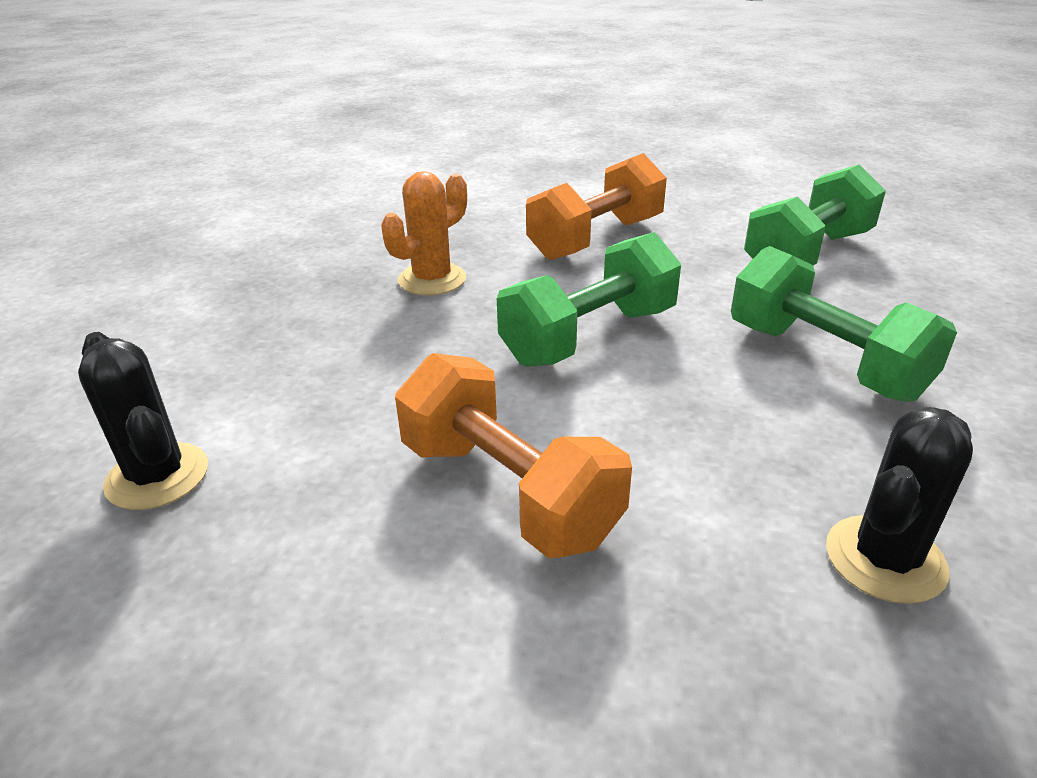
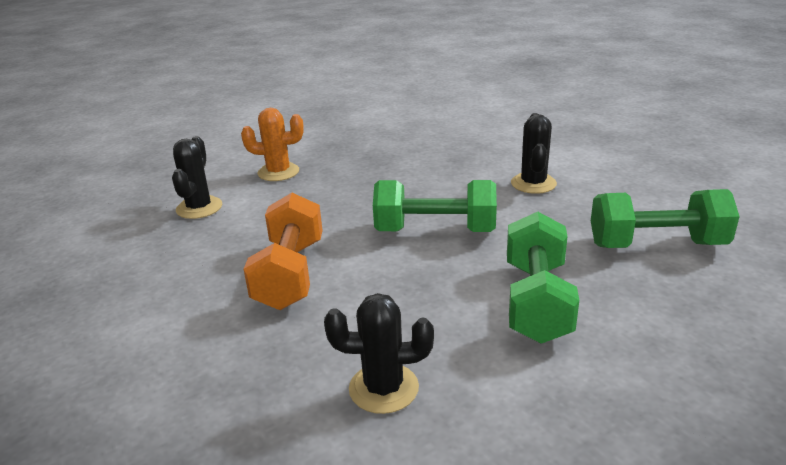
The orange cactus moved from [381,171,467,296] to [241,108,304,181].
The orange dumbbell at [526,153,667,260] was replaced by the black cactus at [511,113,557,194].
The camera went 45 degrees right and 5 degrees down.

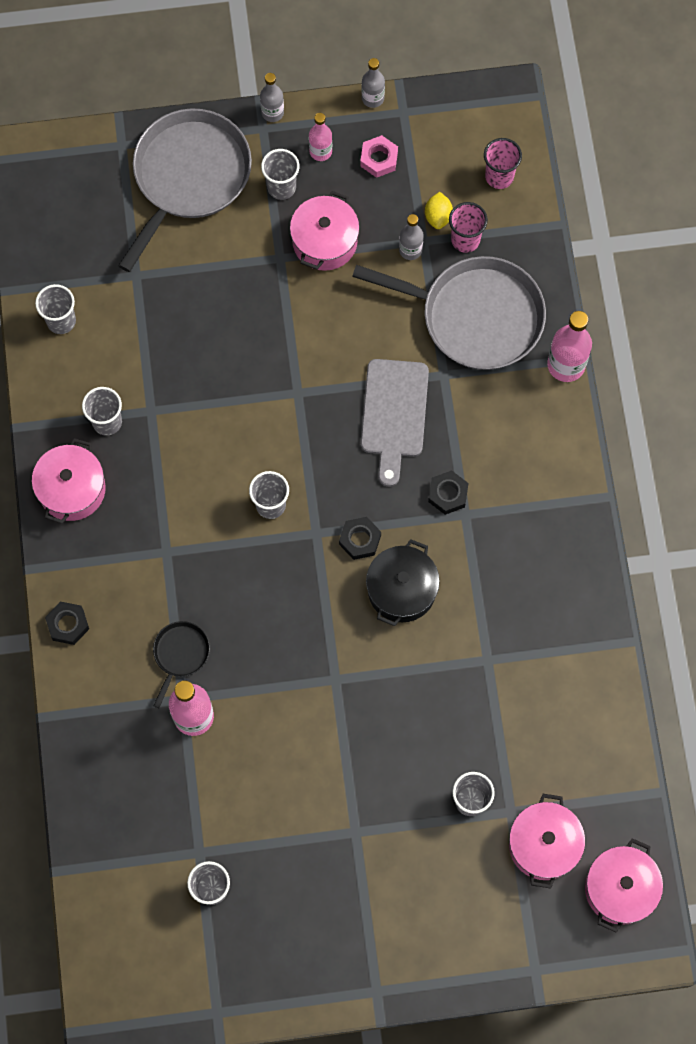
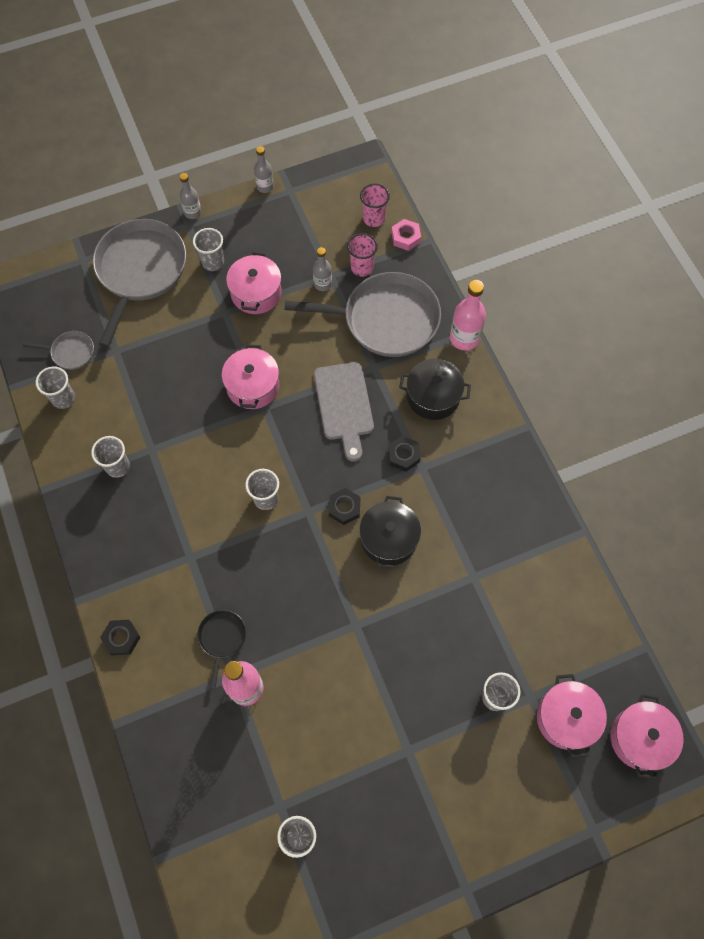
The pink bottle at [309,113,332,161] disappeared.
The yellow lemon at [425,192,453,229] disappeared.
The grey pan at [23,331,94,370] appeared.
The black pot at [399,359,471,420] appeared.
The pink pot moved from [32,438,106,524] to [222,345,279,409].
The pink nut moved from [360,135,398,178] to [391,219,421,251].
The camera went 15 degrees left and 5 degrees down.

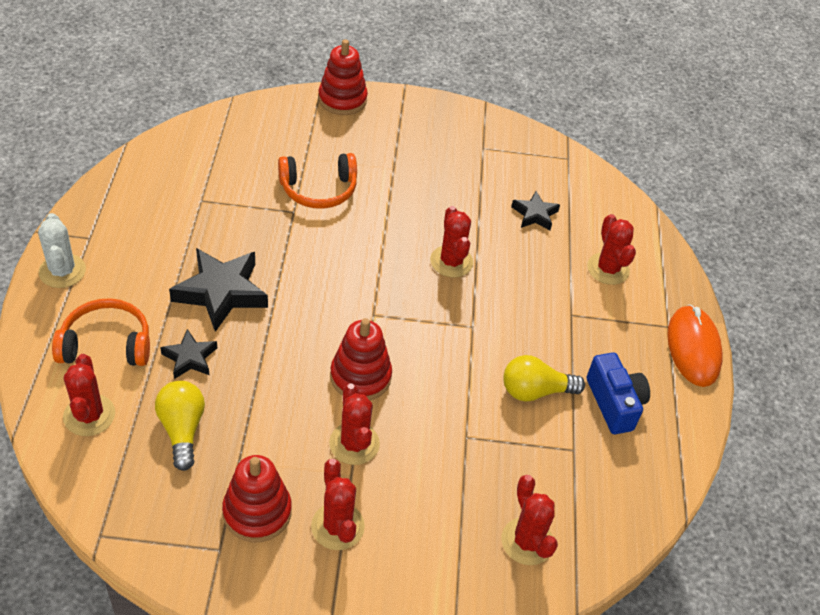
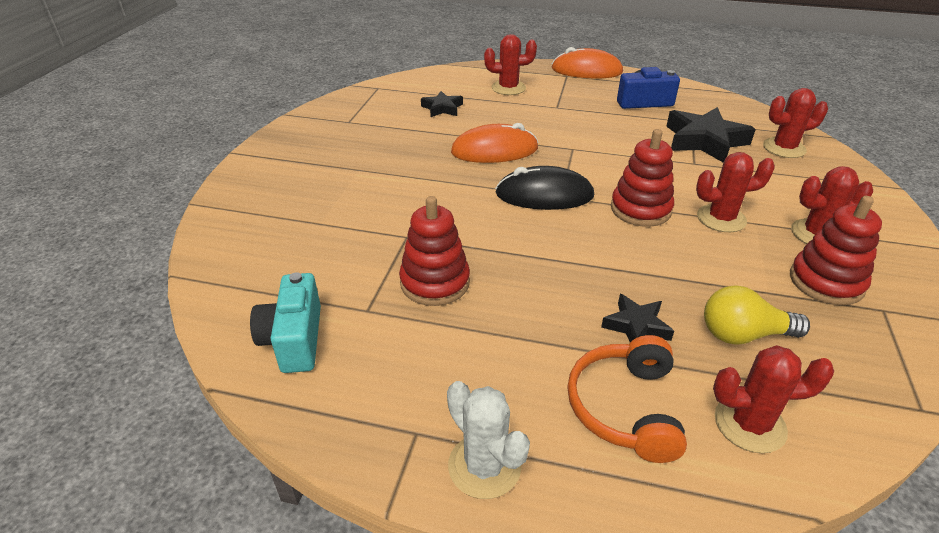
The orange headphones at [278,153,357,209] disappeared.
The yellow light bulb at [503,355,585,402] disappeared.
The turquoise camera at [250,272,321,373] appeared.
The black mouse at [495,166,594,210] appeared.
The black star moved from [169,248,268,332] to [666,107,756,163].
The red stacking toy moved from [318,39,368,115] to [399,196,470,306].
The red cactus at [430,206,473,277] was replaced by the orange mouse at [451,123,538,163].
The white cactus at [38,213,86,288] turned 60 degrees clockwise.
The camera went 75 degrees left and 10 degrees down.

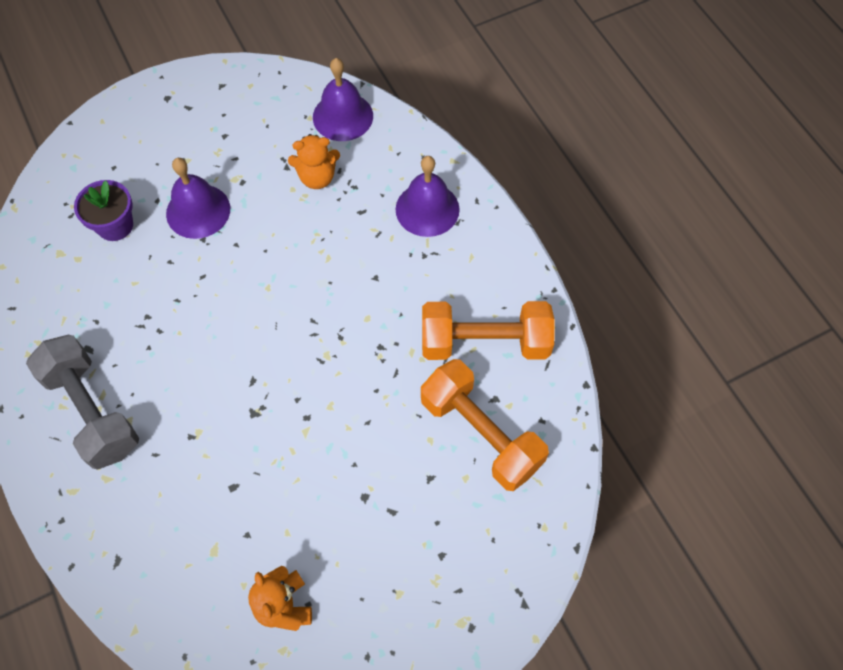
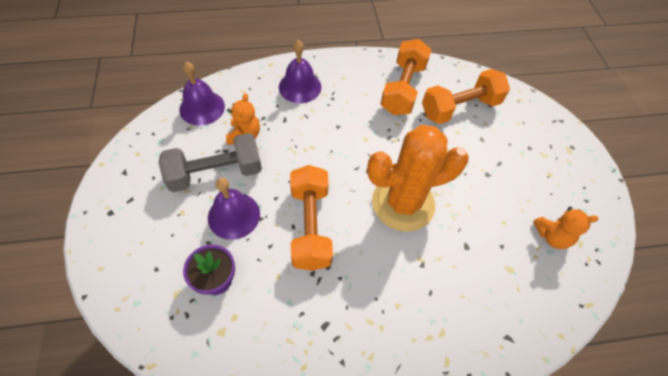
The orange dumbbell at [290,165,333,271] appeared.
The orange cactus at [367,125,469,232] appeared.
The grey dumbbell moved from [26,335,139,470] to [158,133,262,192].
The camera went 75 degrees left and 5 degrees down.

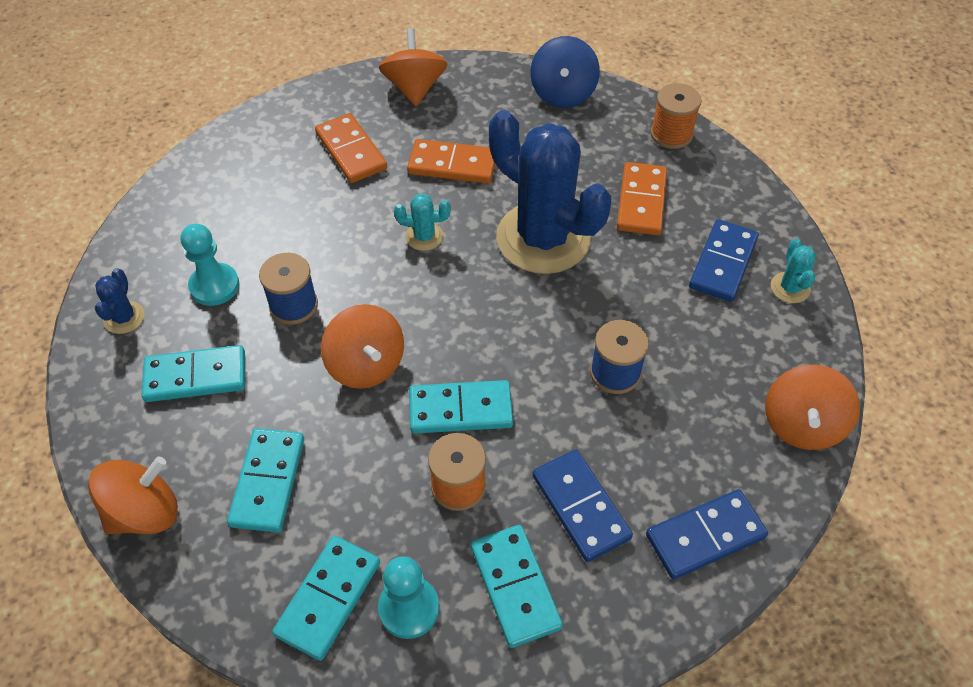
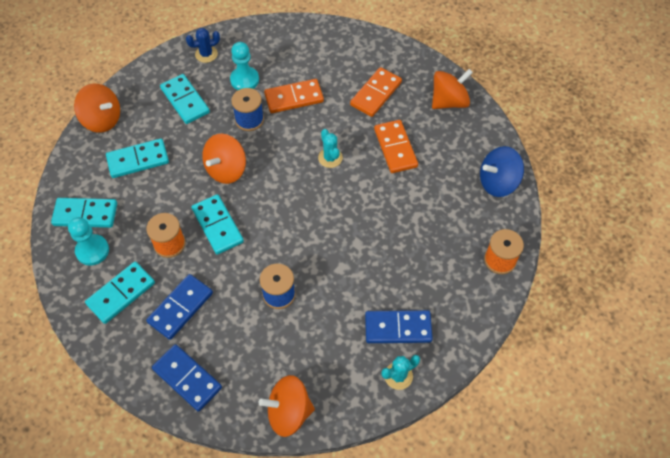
The blue cactus at [489,110,611,274] disappeared.
The orange domino moved from [617,162,667,235] to [264,79,324,113].
The camera went 65 degrees right and 5 degrees up.

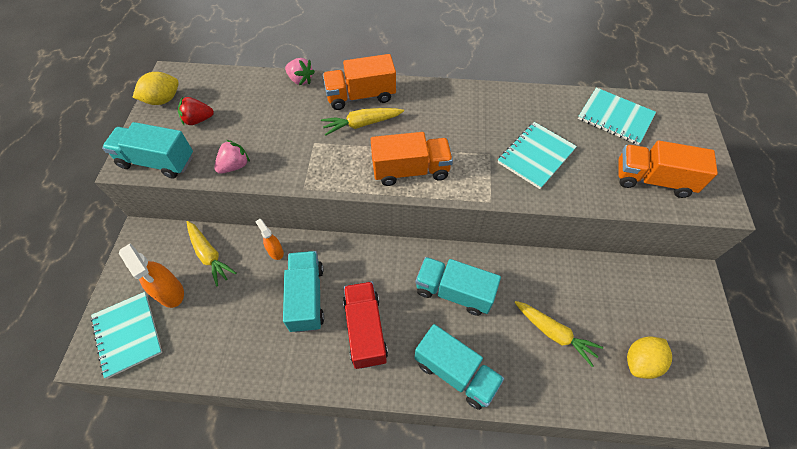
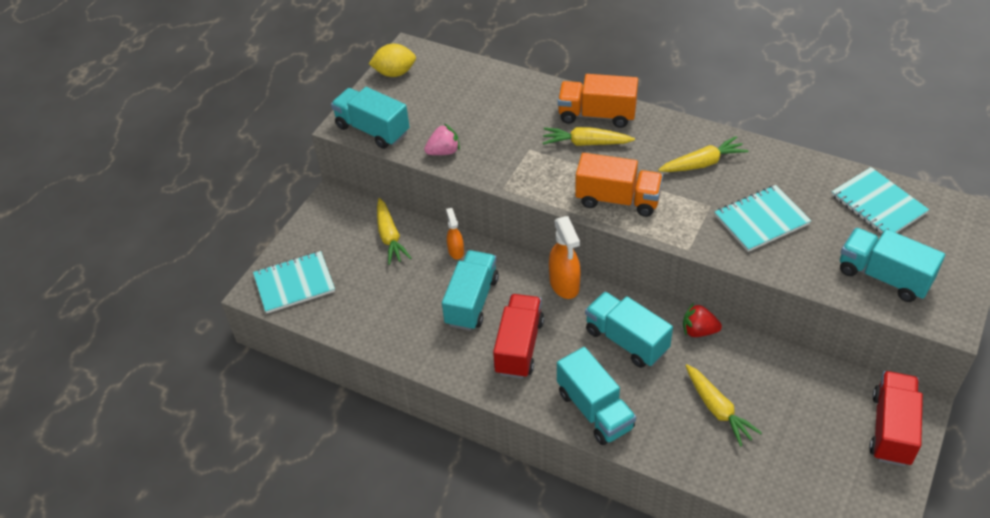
The pink strawberry at [285,58,315,85] disappeared.
The yellow lemon at [627,337,672,379] disappeared.
The yellow carrot at [658,136,748,172] appeared.
The red truck at [869,371,923,466] appeared.
The orange spray bottle moved from [119,243,184,308] to [549,216,581,299].
The red strawberry moved from [178,97,214,125] to [683,303,722,337].
The orange truck at [618,140,718,198] became the turquoise truck at [840,228,945,302].
The turquoise notebook at [91,292,162,379] turned 75 degrees clockwise.
The camera went 25 degrees right and 10 degrees down.

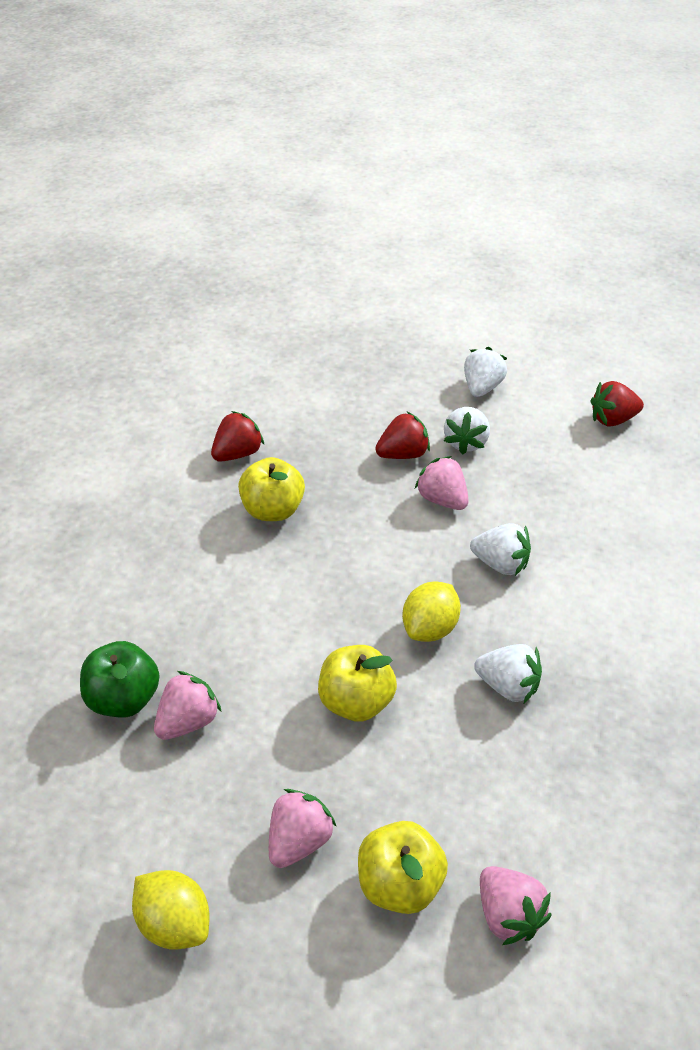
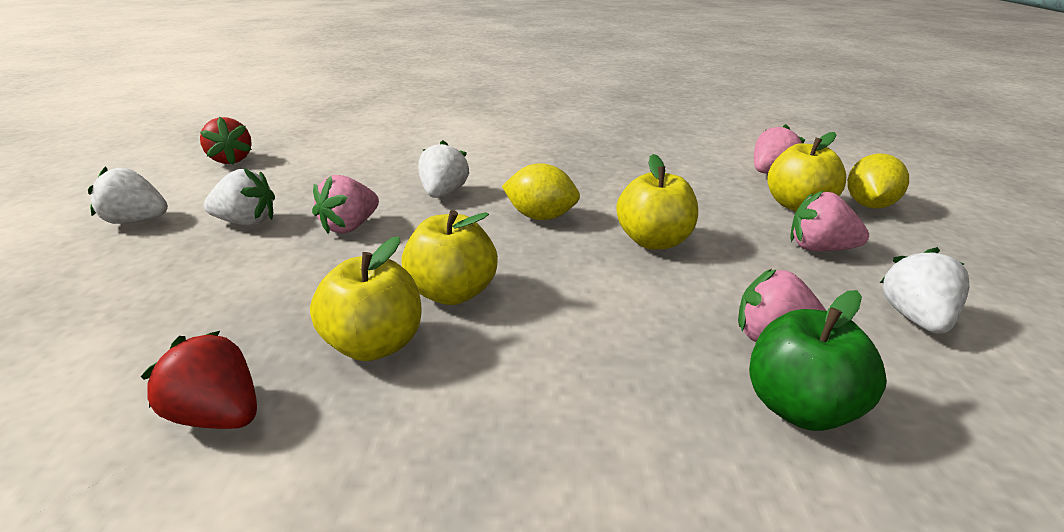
The red strawberry at [375,412,430,459] disappeared.
The yellow apple at [401,210,498,305] appeared.
The yellow lemon moved from [132,870,209,950] to [847,154,909,209].
The white strawberry moved from [474,644,542,703] to [880,247,969,334].
The camera went 105 degrees left and 15 degrees down.

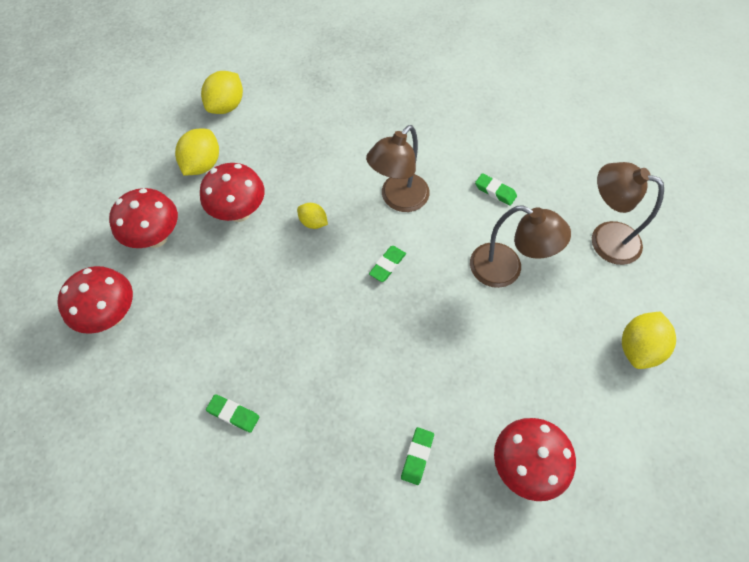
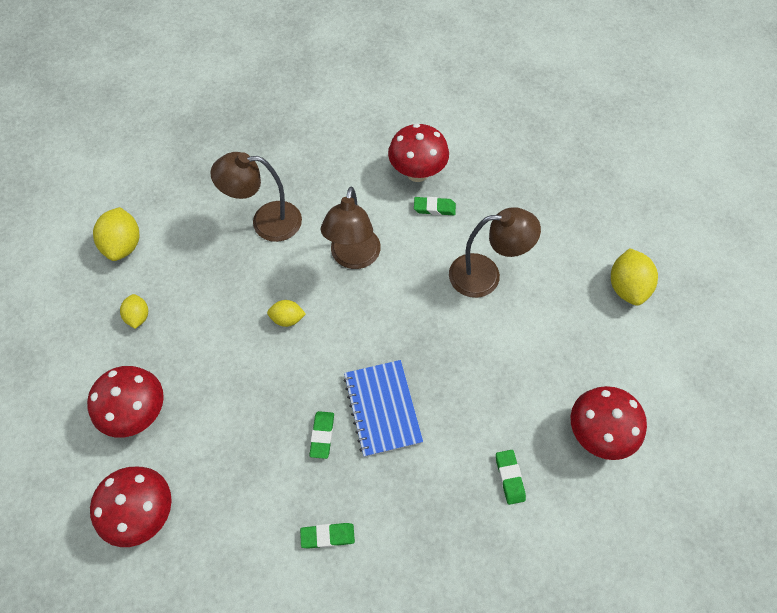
The blue notebook at [343,360,423,457] appeared.
The red mushroom moved from [200,163,265,222] to [388,124,449,182].
The green eraser moved from [369,246,406,282] to [309,411,334,459].
The brown lamp moved from [592,162,664,265] to [211,152,302,242].
The yellow lemon at [175,128,219,175] changed to 0.59 times the size.
The camera went 30 degrees left and 0 degrees up.

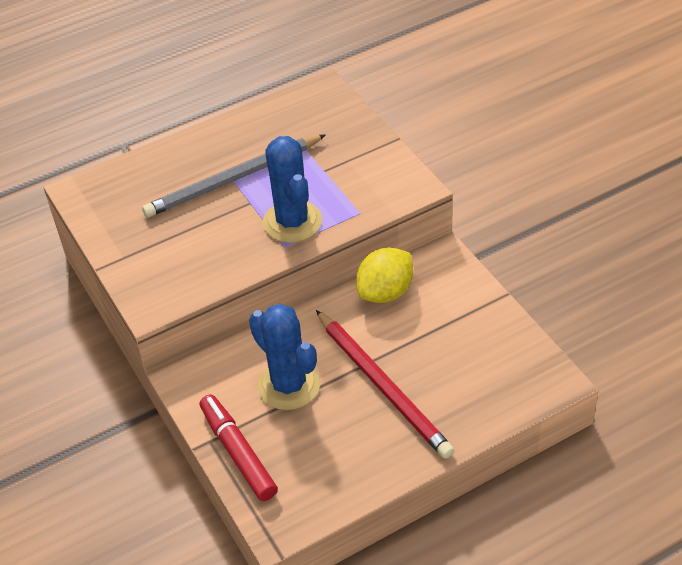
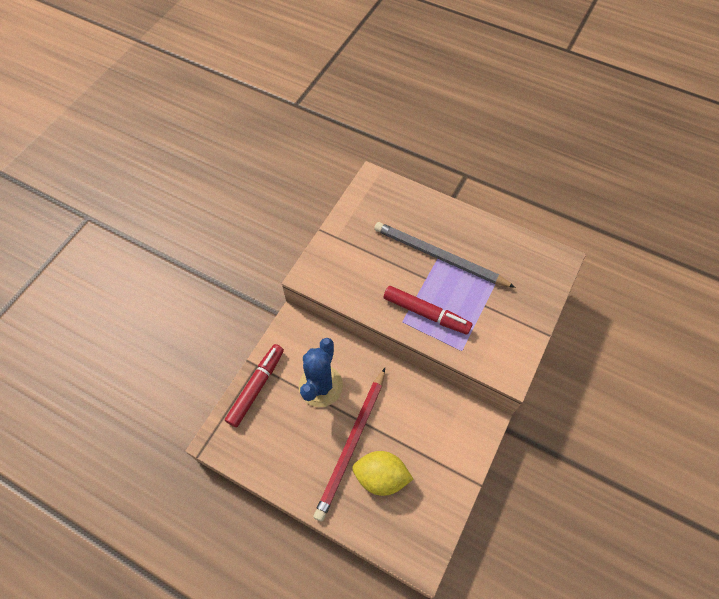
The yellow lemon moved from [356,247,413,303] to [352,451,413,496].
The blue cactus at [263,136,322,243] was replaced by the red marker at [384,286,472,335].
The camera went 55 degrees right and 15 degrees up.

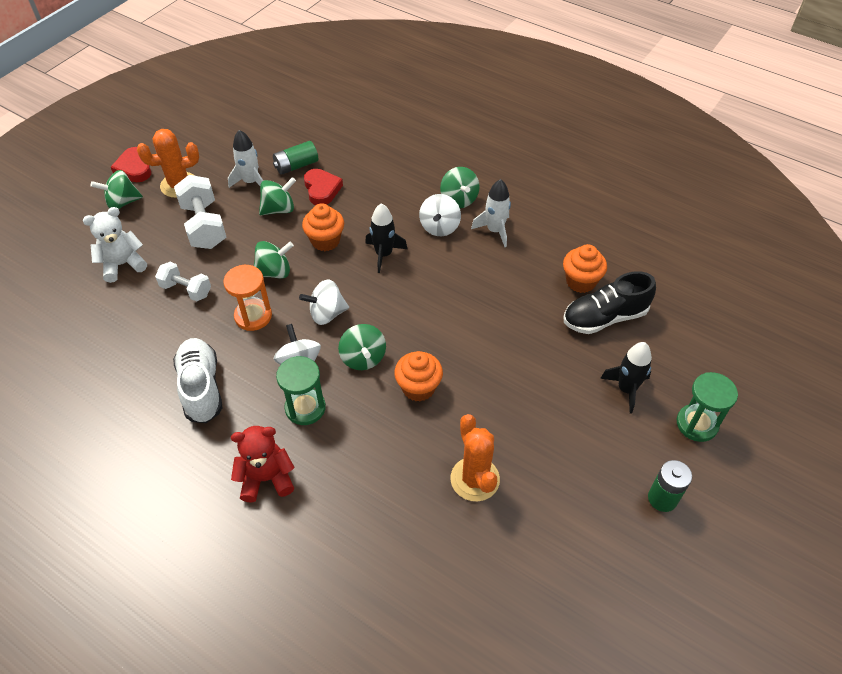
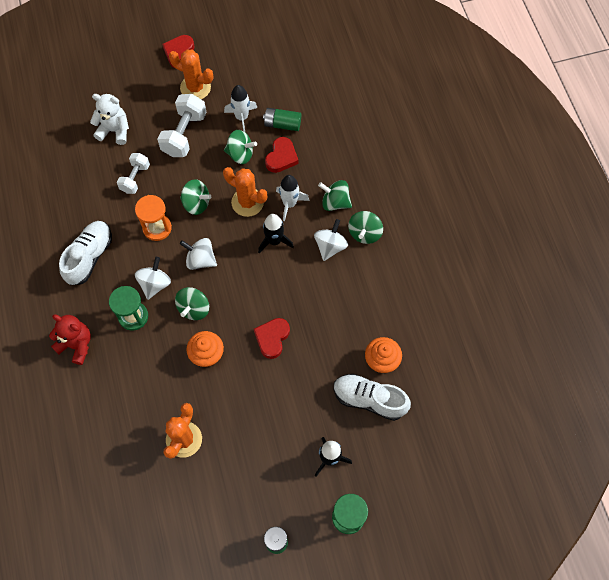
The red heart at [254,318,290,359] appeared.
The green spinning top moved from [91,170,143,209] to [318,180,352,211].
The white rocket moved from [471,179,511,247] to [276,175,309,221].
The orange cupcake at [302,203,344,251] was replaced by the orange cactus at [223,167,267,217].
The black shoe at [564,271,656,334] became the white shoe at [334,374,411,421].
The white dumbbell at [155,262,211,301] turned 45 degrees clockwise.
The white spinning top at [419,194,461,236] turned 150 degrees clockwise.
The camera went 40 degrees right and 15 degrees up.

